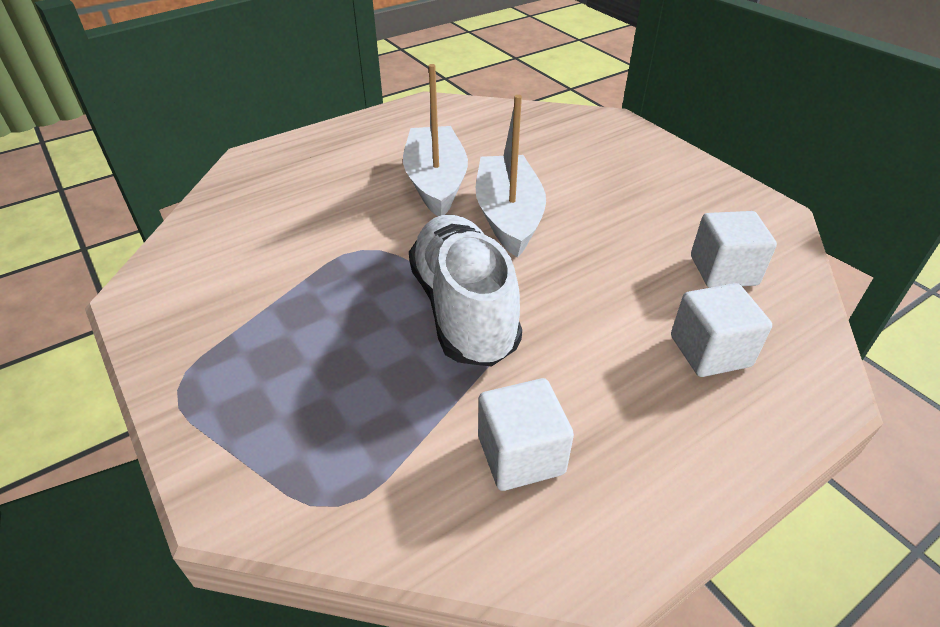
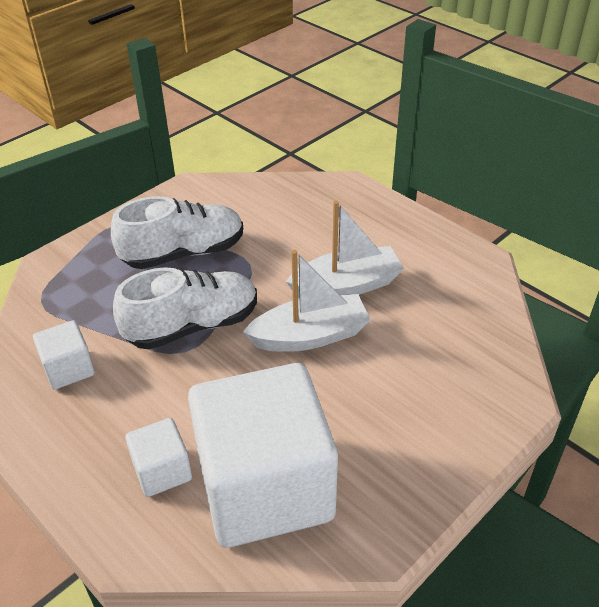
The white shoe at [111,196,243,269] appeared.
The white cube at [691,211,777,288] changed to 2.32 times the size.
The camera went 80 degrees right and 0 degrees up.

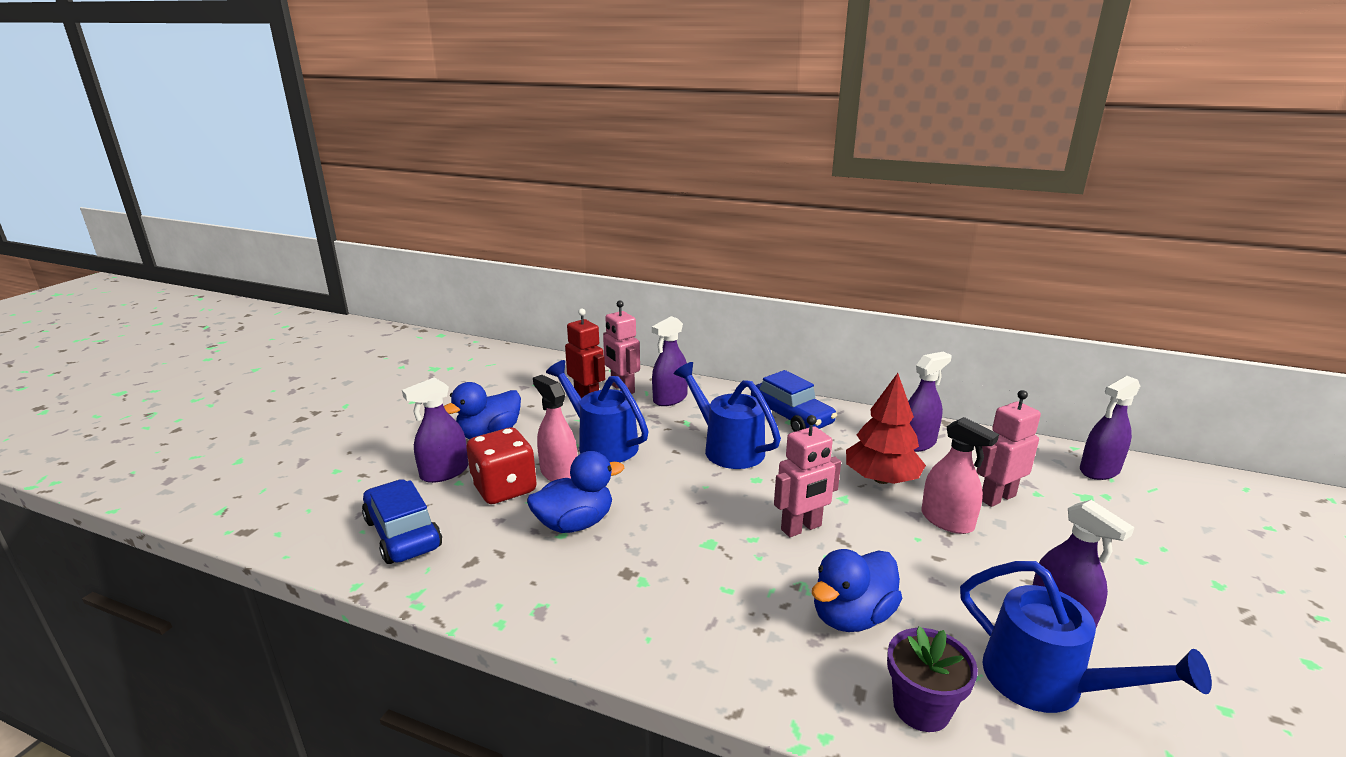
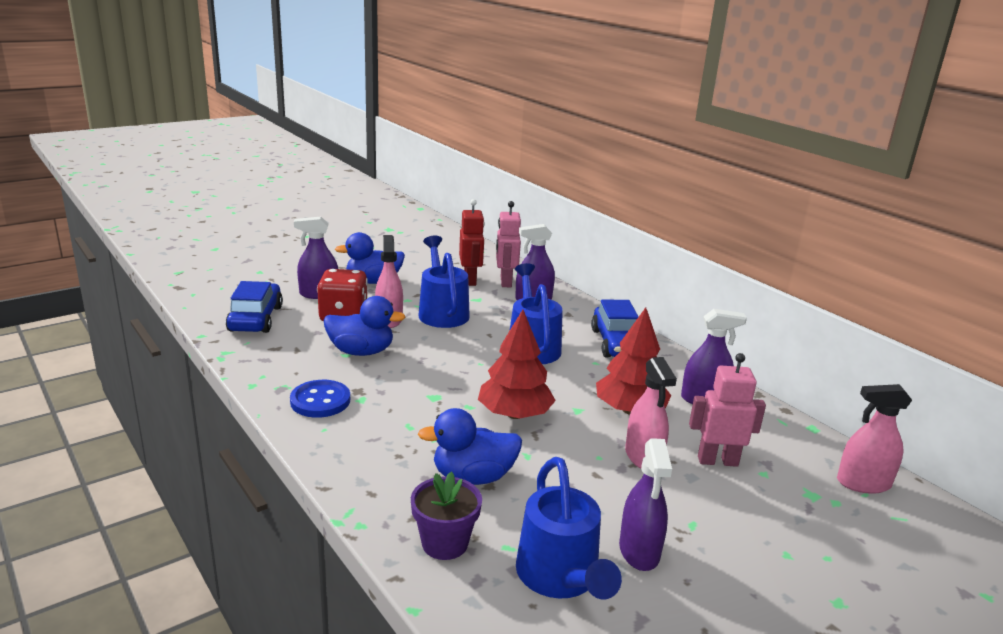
The blue button at [290,380,350,418] appeared.
The pink robot at [774,415,841,537] was replaced by the red tree at [478,310,556,419].
The purple spray bottle at [1080,376,1140,480] became the pink spray bottle at [837,384,912,494].
The camera went 30 degrees right and 0 degrees up.

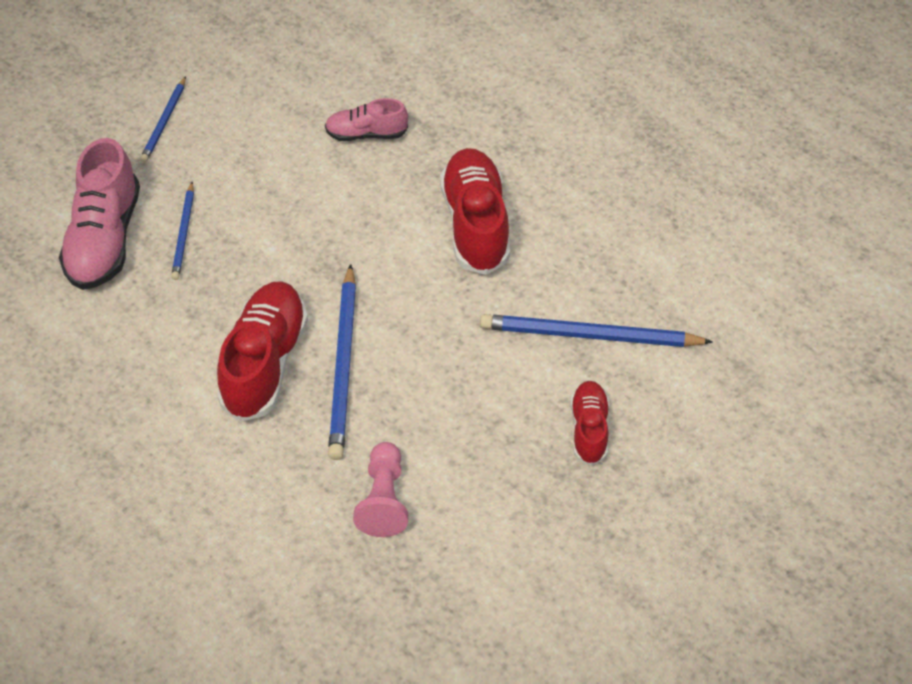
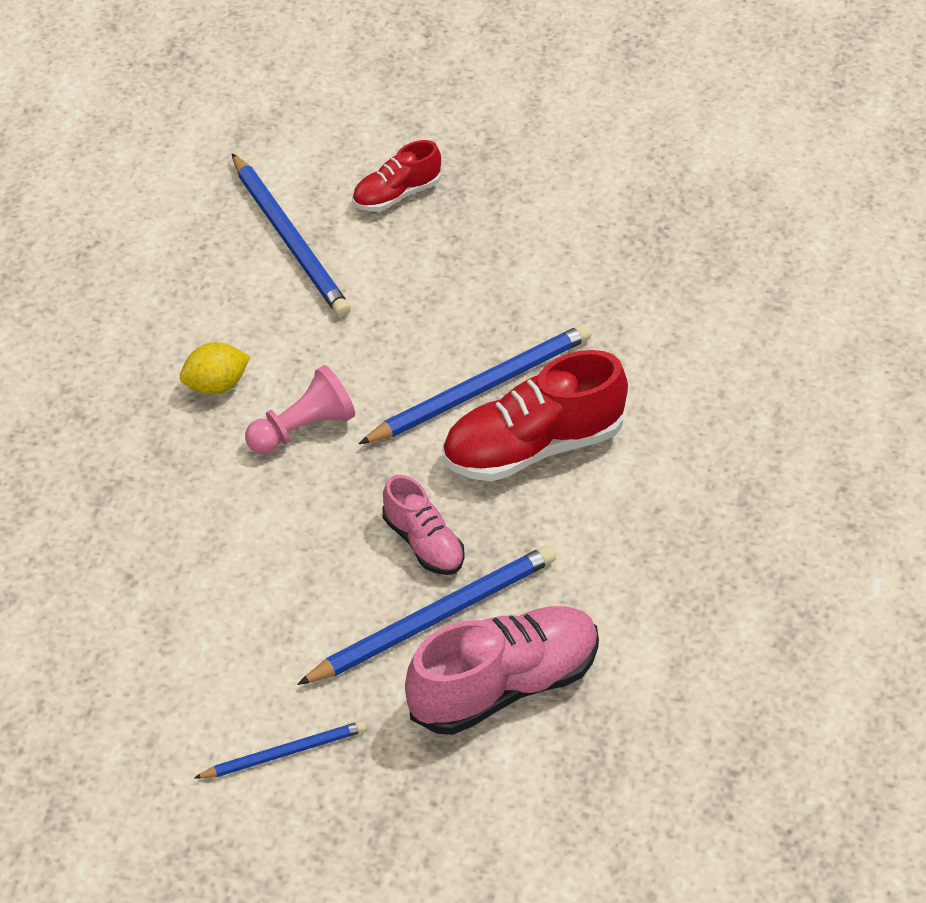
The pink shoe moved from [325,98,408,141] to [382,475,465,575].
The pink pawn moved from [353,442,408,537] to [245,365,355,454].
The red shoe at [440,148,510,275] was replaced by the yellow lemon at [180,342,250,394].
The blue pencil at [171,182,194,280] changed to 1.76 times the size.
The camera went 125 degrees left and 5 degrees down.

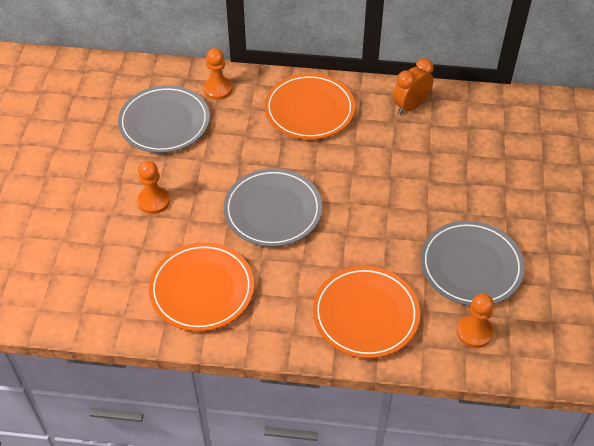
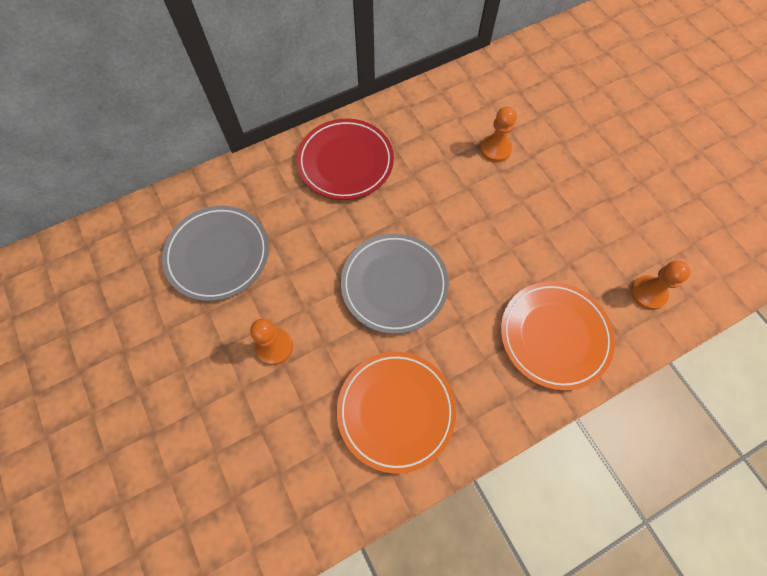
The orange clock at [393,58,434,115] disappeared.
The grey plate at [421,221,525,306] disappeared.
The orange pawn moved from [203,48,233,100] to [480,107,517,162].
The orange plate at [265,73,355,140] became the red plate at [297,119,394,200].
The camera went 35 degrees left and 15 degrees up.

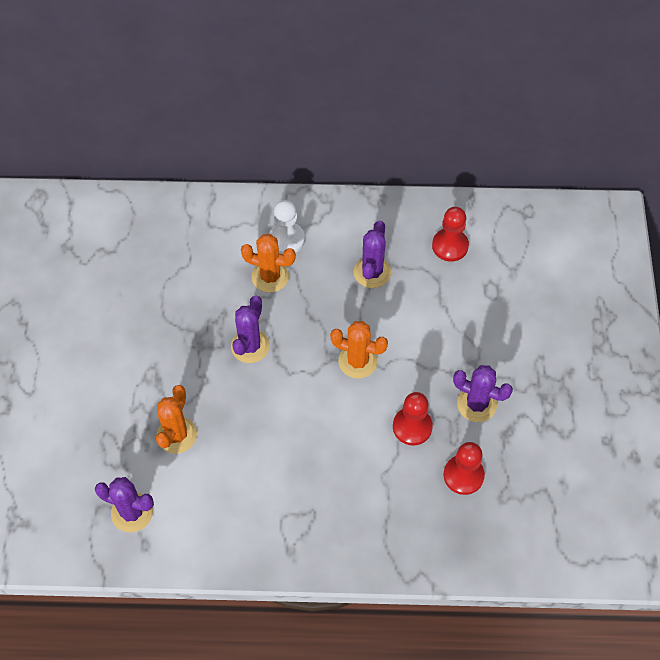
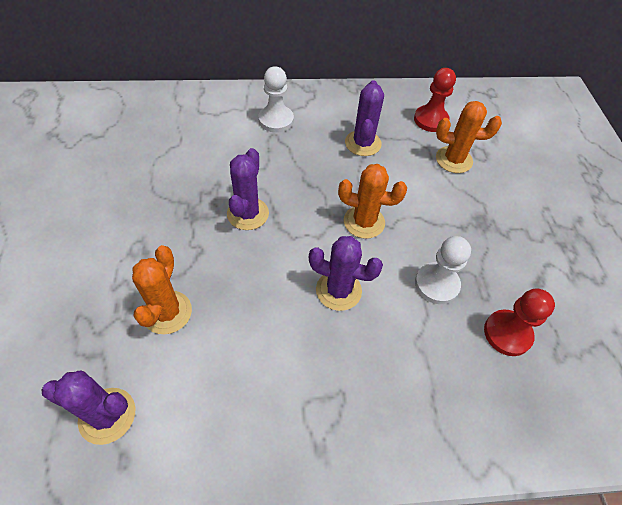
The orange cactus moved from [241,234,296,293] to [436,101,502,173].
The purple cactus moved from [453,365,513,422] to [309,236,383,311].
The red pawn at [393,392,433,446] became the white pawn at [415,236,471,304].
The camera went 10 degrees left and 5 degrees down.

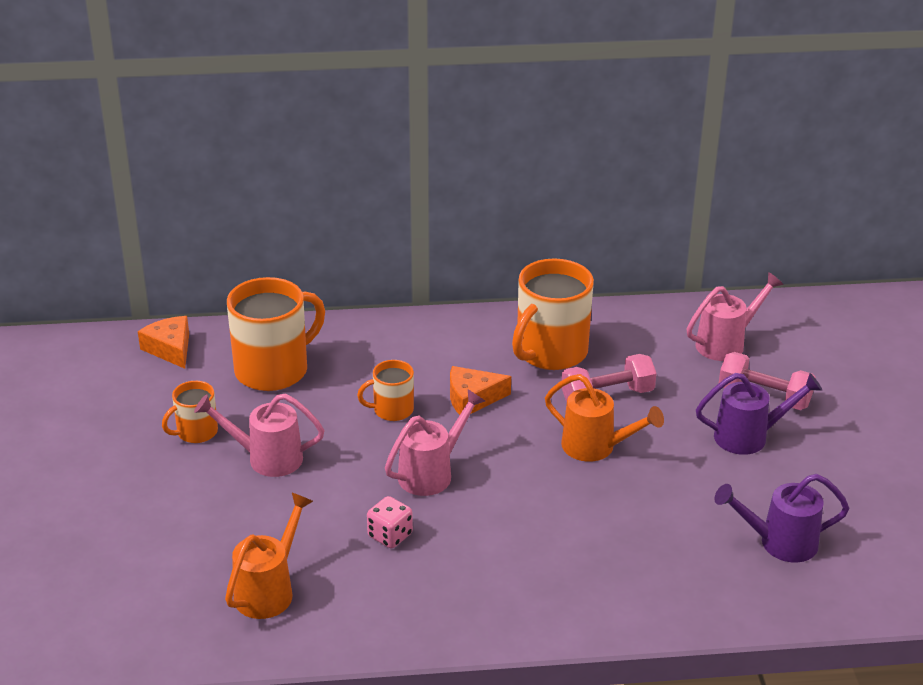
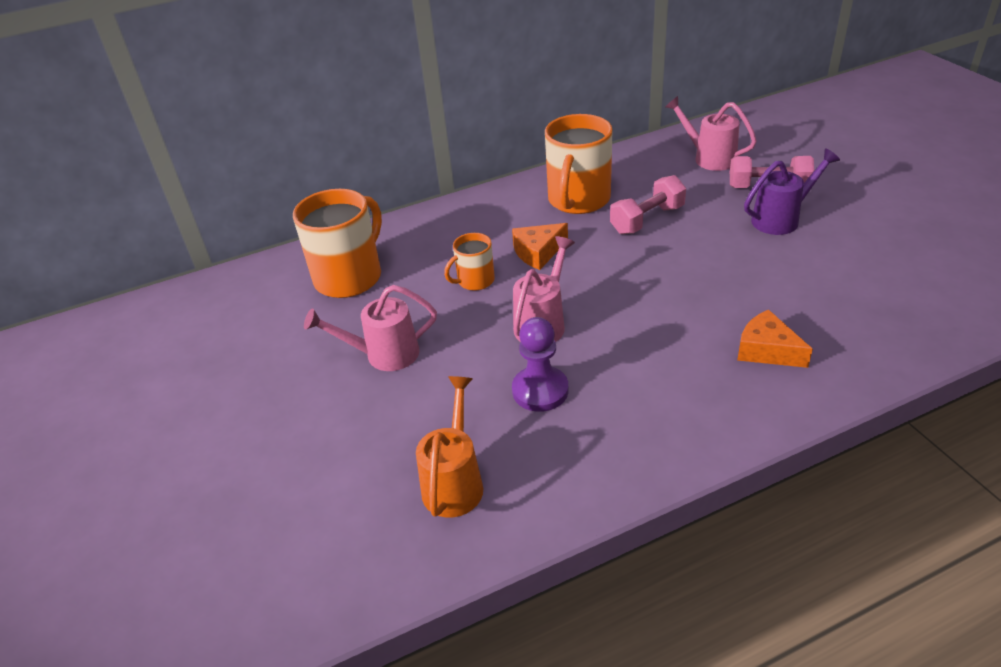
The orange mug at [162,381,218,443] disappeared.
The orange watering can at [545,374,664,462] disappeared.
The purple watering can at [715,474,849,563] disappeared.
The orange cheese moved from [138,316,189,369] to [737,309,813,368].
The pink dice at [367,496,413,549] was replaced by the purple pawn at [512,317,569,412].
The pink watering can at [687,272,784,361] turned 90 degrees counterclockwise.
The camera went 15 degrees left and 5 degrees up.

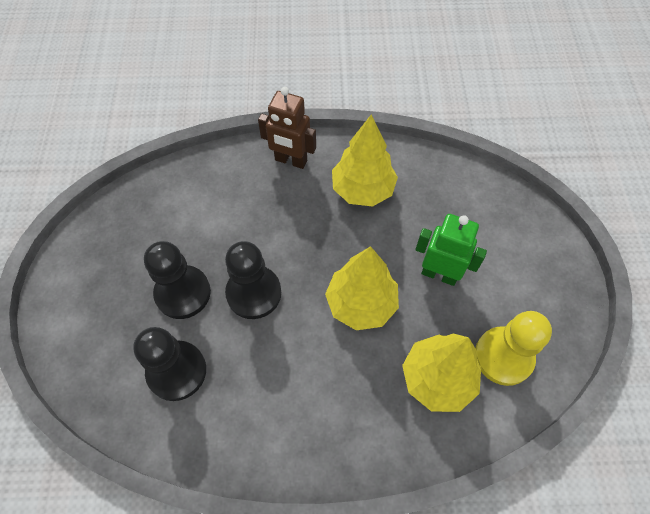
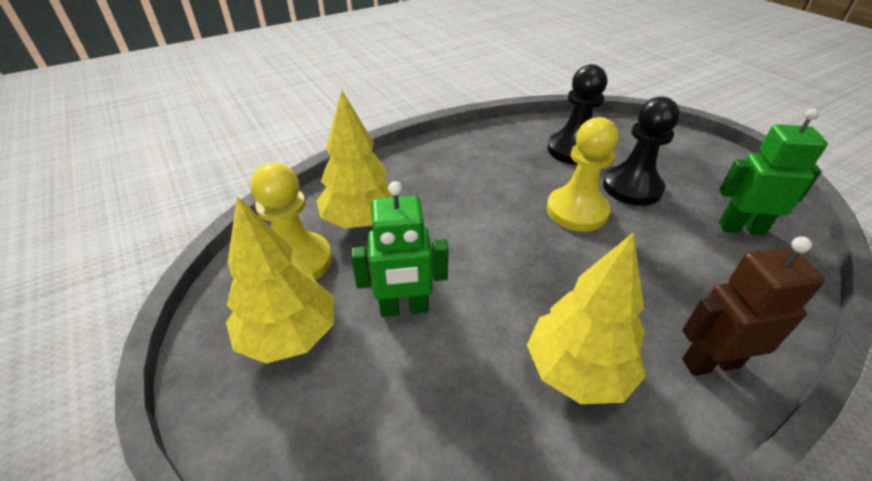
The green robot at [719,108,827,235] appeared.
The yellow tree moved from [325,246,399,330] to [226,196,334,364].
The black pawn at [225,241,281,319] became the yellow pawn at [547,117,619,231].
The camera went 150 degrees right and 20 degrees down.

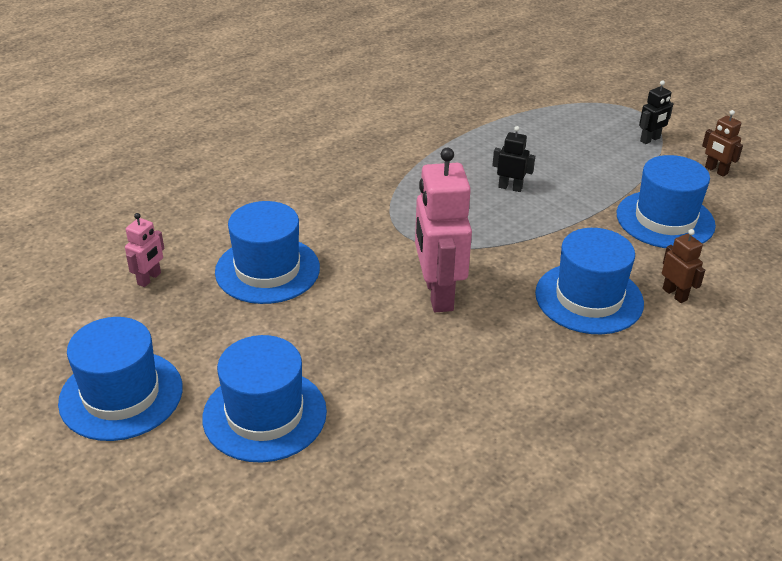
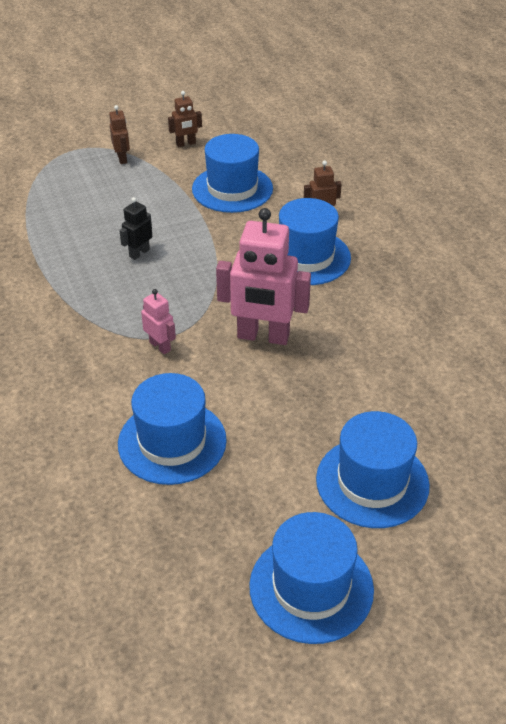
The pink robot moved from [125,213,164,287] to [141,289,176,354].
The black robot at [639,80,673,144] became the brown robot at [109,105,130,164].
The camera went 70 degrees left and 5 degrees up.

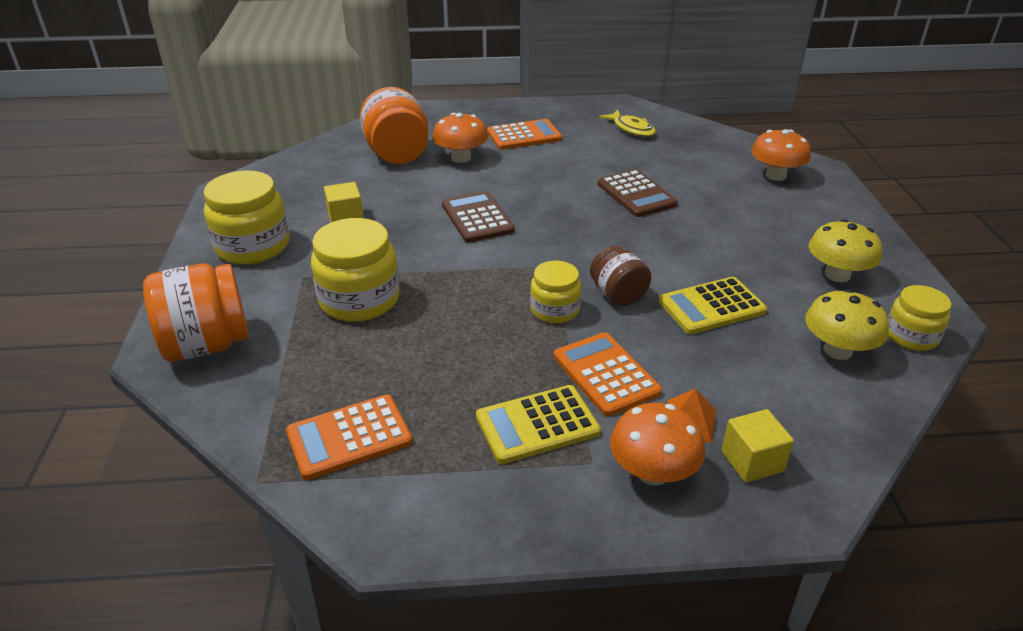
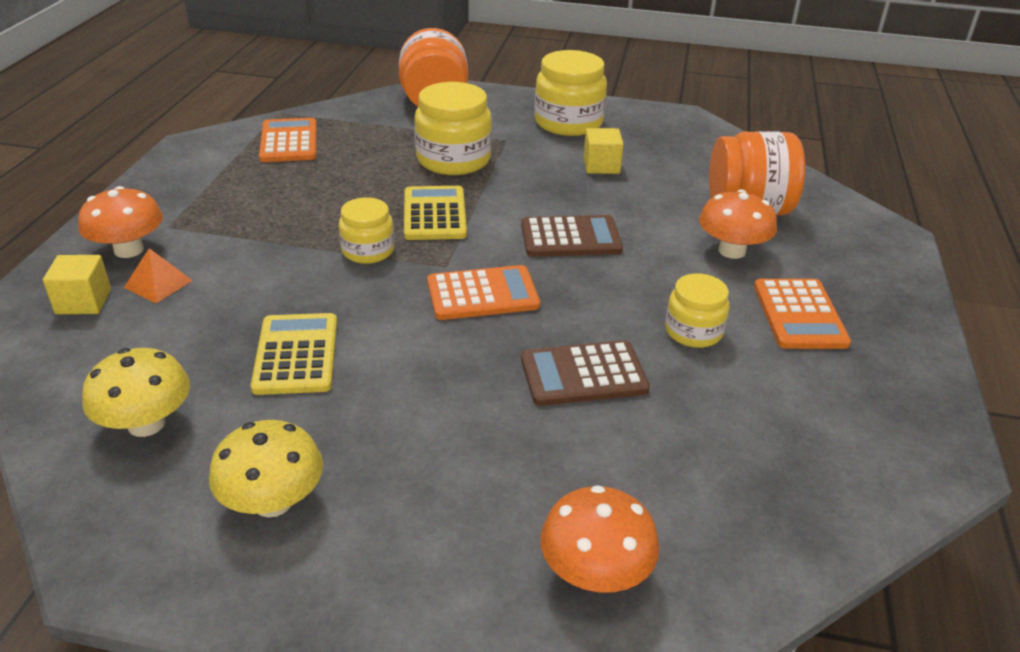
The brown jar at [590,246,651,306] disappeared.
The yellow fish at [599,110,656,137] disappeared.
The yellow calculator moved from [476,385,601,464] to [404,186,467,240].
The orange calculator moved from [554,332,662,416] to [427,265,540,320].
The yellow jar moved from [888,285,951,351] to [665,273,729,348].
The camera went 105 degrees right and 0 degrees up.

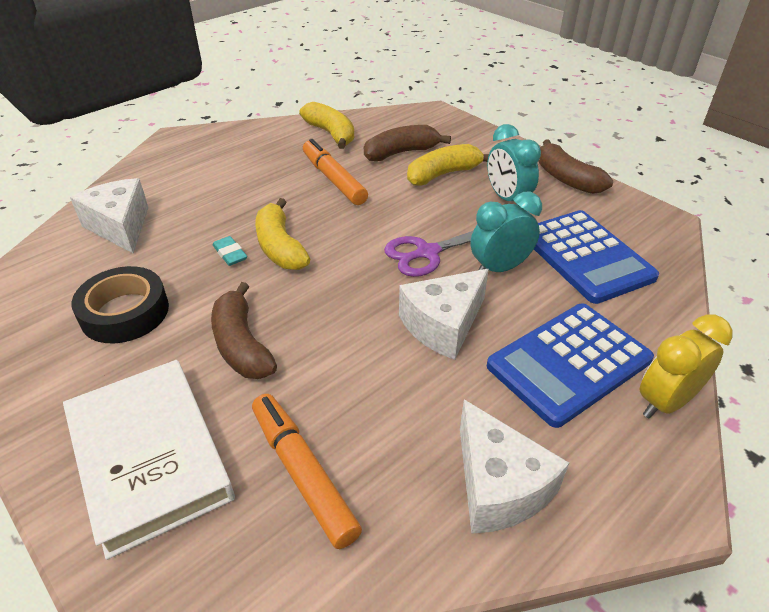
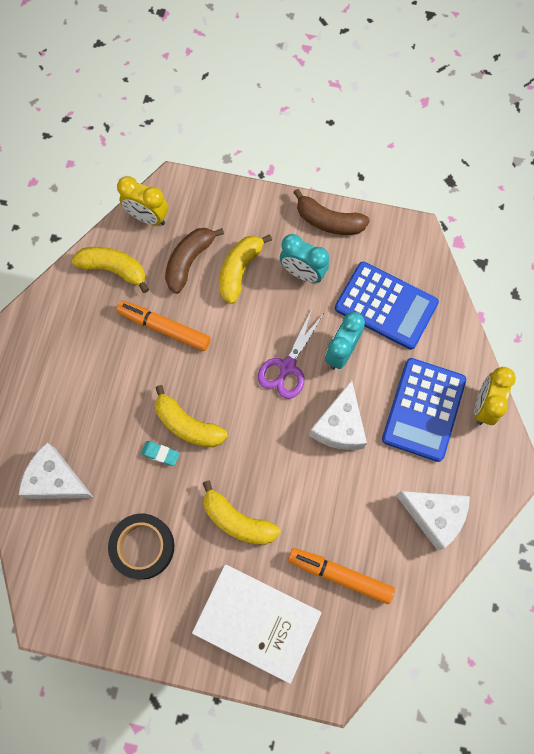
The yellow clock at [117,176,168,225] appeared.
The brown banana at [211,282,277,379] became the yellow banana at [203,480,281,545].
The camera went 35 degrees left and 30 degrees up.

